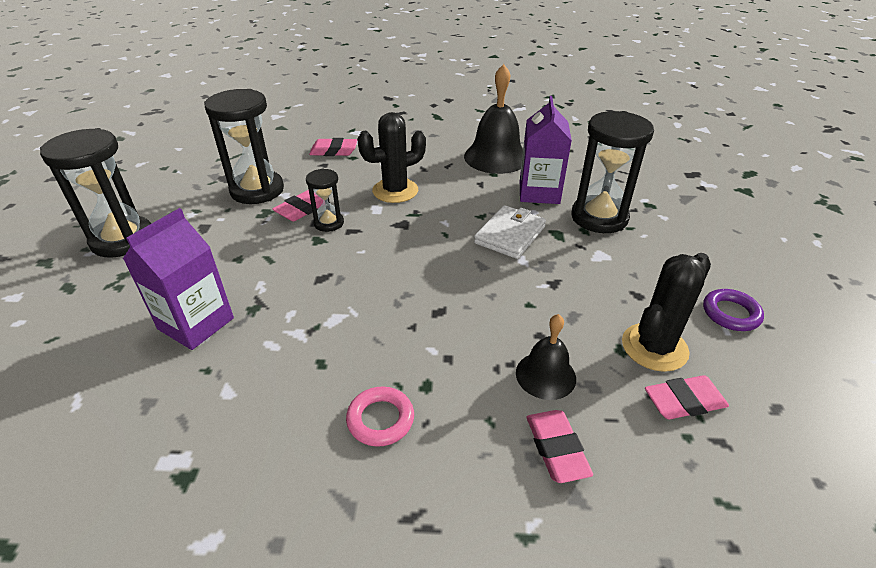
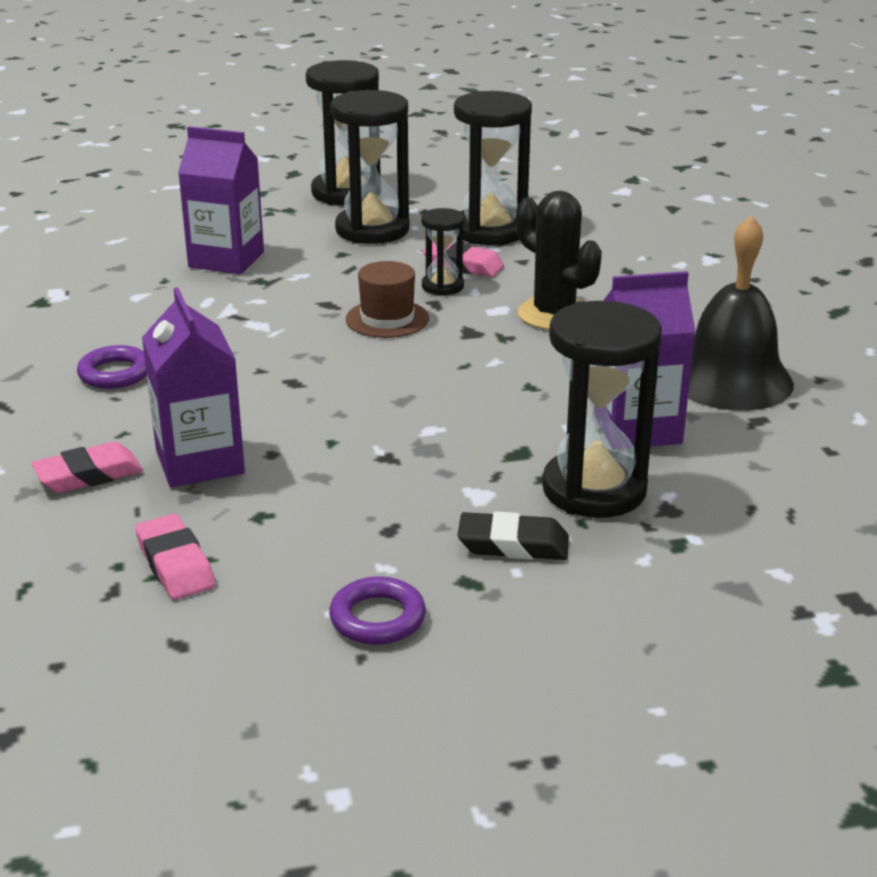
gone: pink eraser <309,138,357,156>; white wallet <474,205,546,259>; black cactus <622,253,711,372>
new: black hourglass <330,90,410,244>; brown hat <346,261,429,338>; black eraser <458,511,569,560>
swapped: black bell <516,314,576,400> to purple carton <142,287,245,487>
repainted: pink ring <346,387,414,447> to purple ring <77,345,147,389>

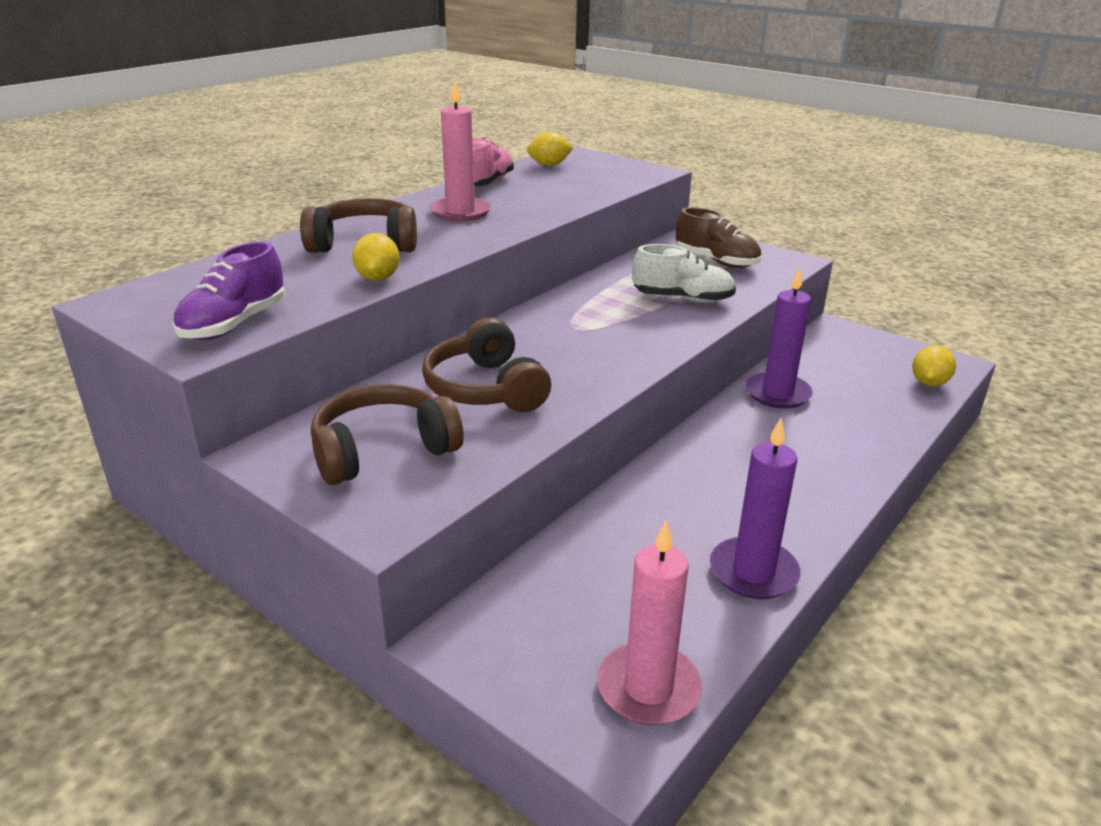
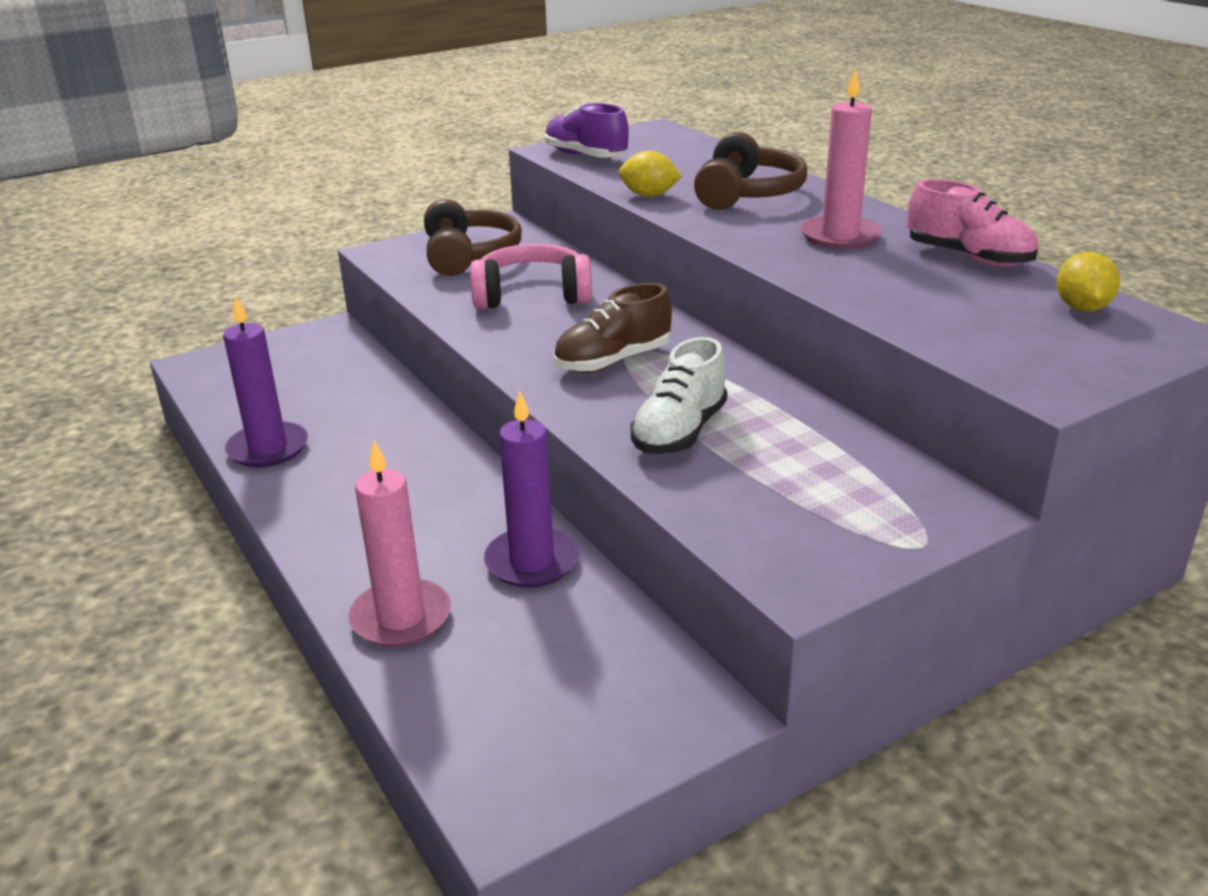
gone: yellow lemon <912,345,956,387>
shifted: pink candle <597,521,702,725> to <349,441,451,647>; brown shoe <676,207,761,268> to <553,283,672,373>
repainted: brown headphones <422,318,551,412> to pink headphones <470,244,592,309>

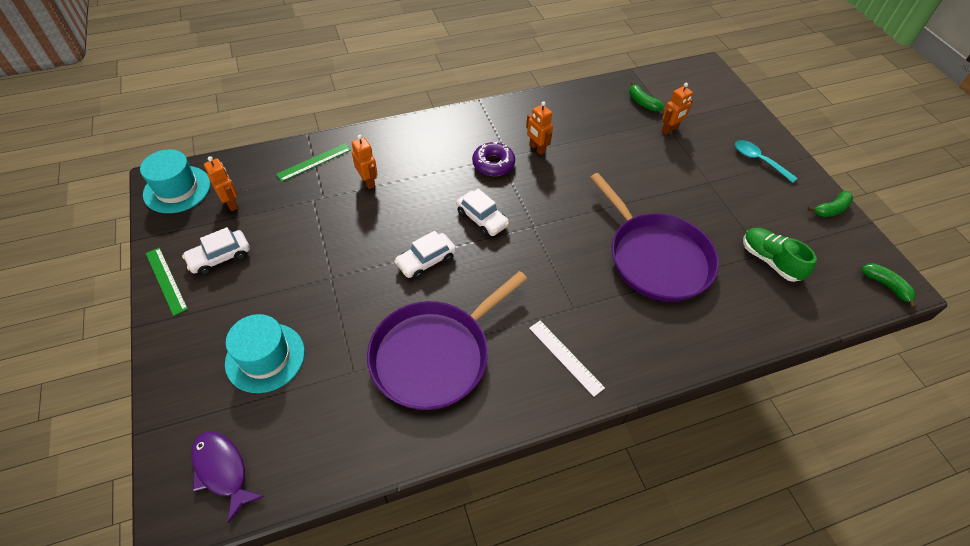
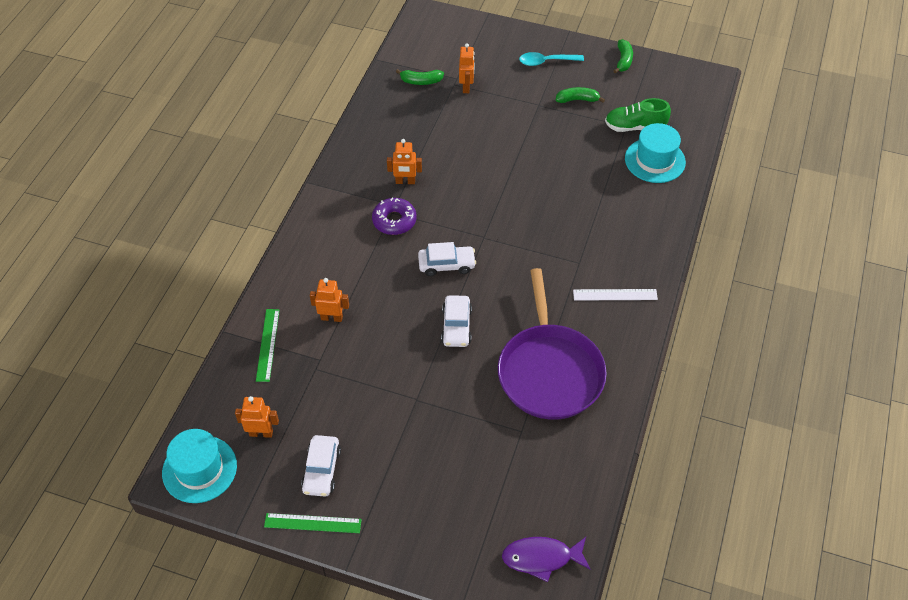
gone: purple pan <590,173,719,302>
shifted: green banana <861,263,916,308> to <556,87,605,103>; turquoise hat <225,314,305,393> to <625,123,686,183>

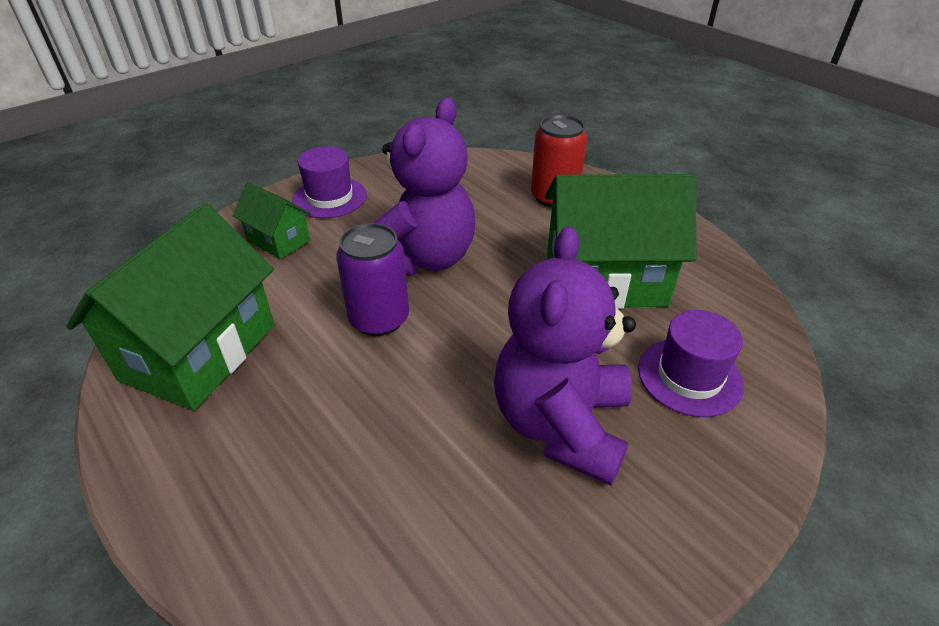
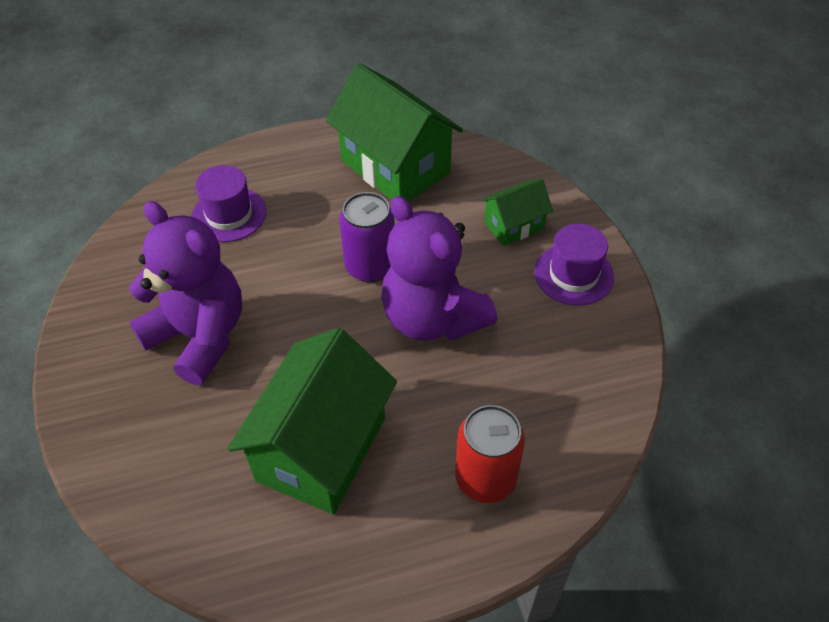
shifted: purple hat <638,310,744,417> to <192,165,266,242>

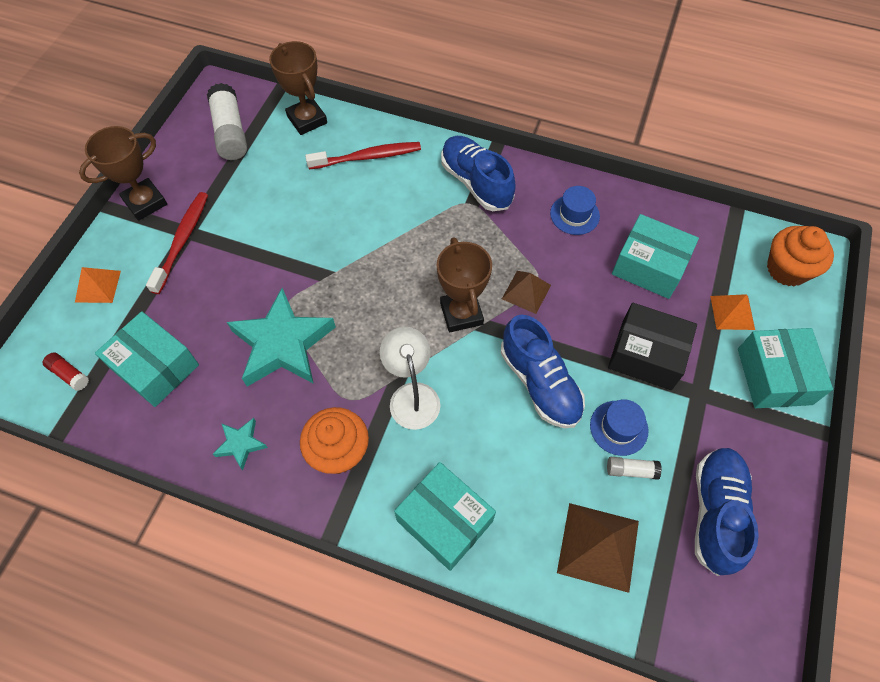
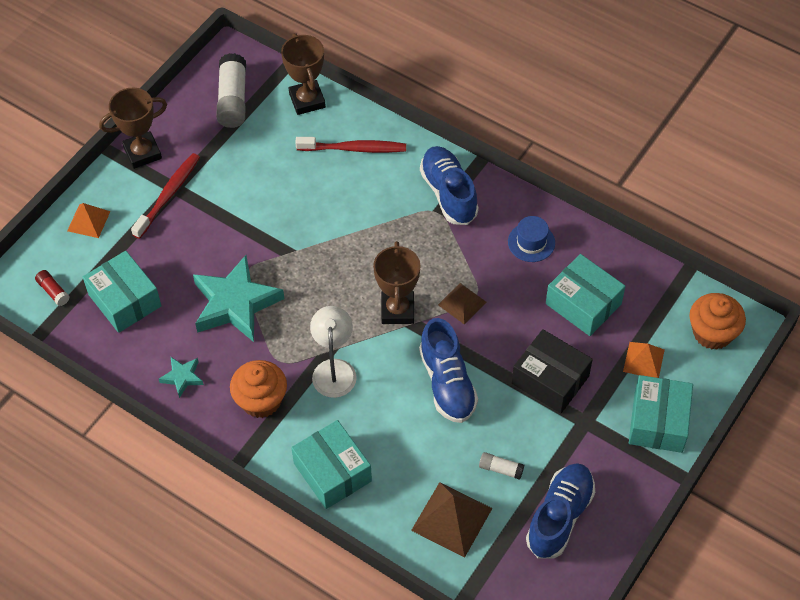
gone: blue hat <590,399,649,456>

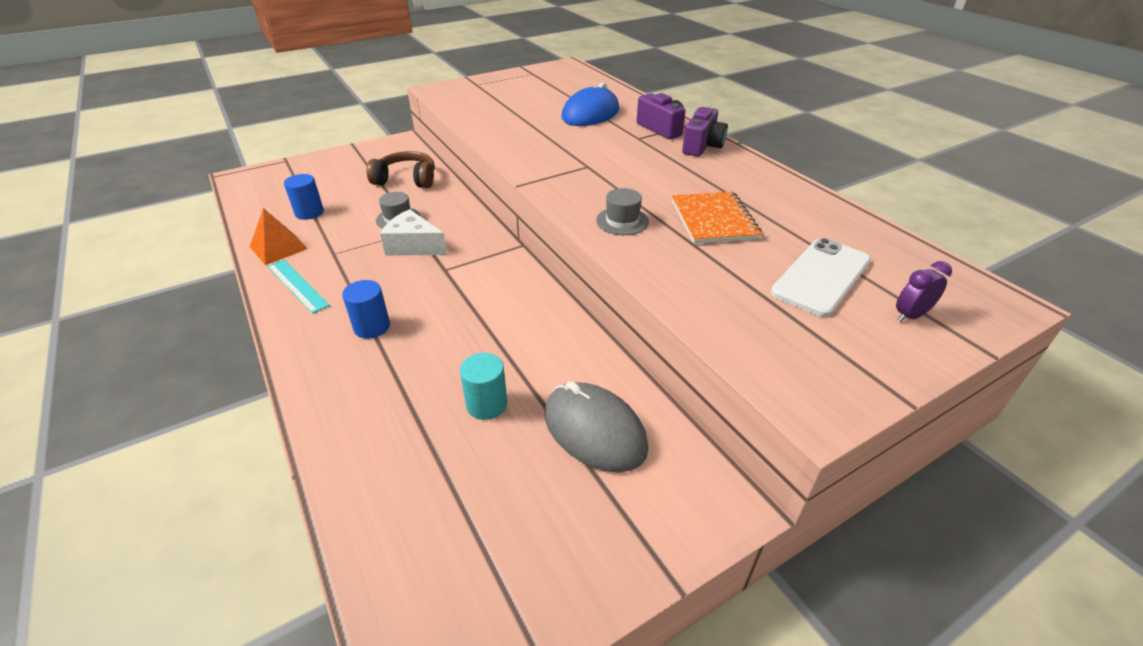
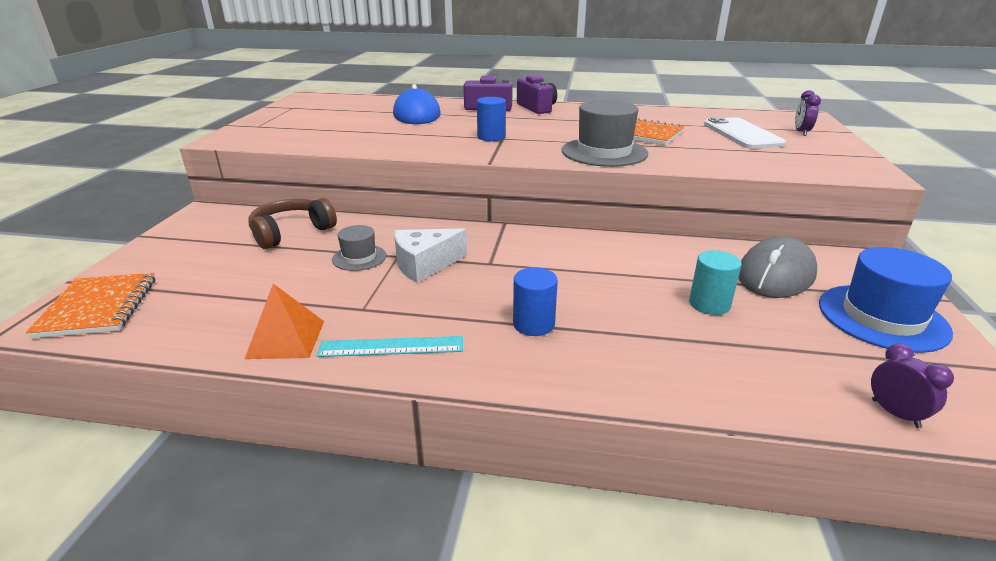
new: orange notebook <26,273,155,338>; blue hat <819,247,953,353>; purple clock <871,344,954,428>
shifted: blue cylinder <284,174,324,220> to <477,97,506,141>
rotated: grey mouse <545,381,649,473> = <738,237,817,298> 45 degrees counterclockwise
scaled: grey hat <596,188,649,235> = <562,100,648,167> x1.82

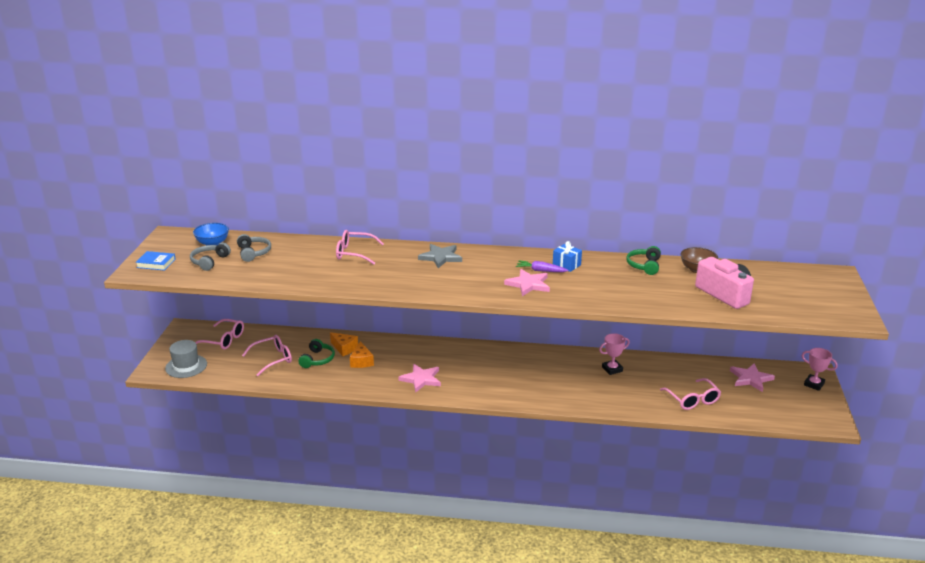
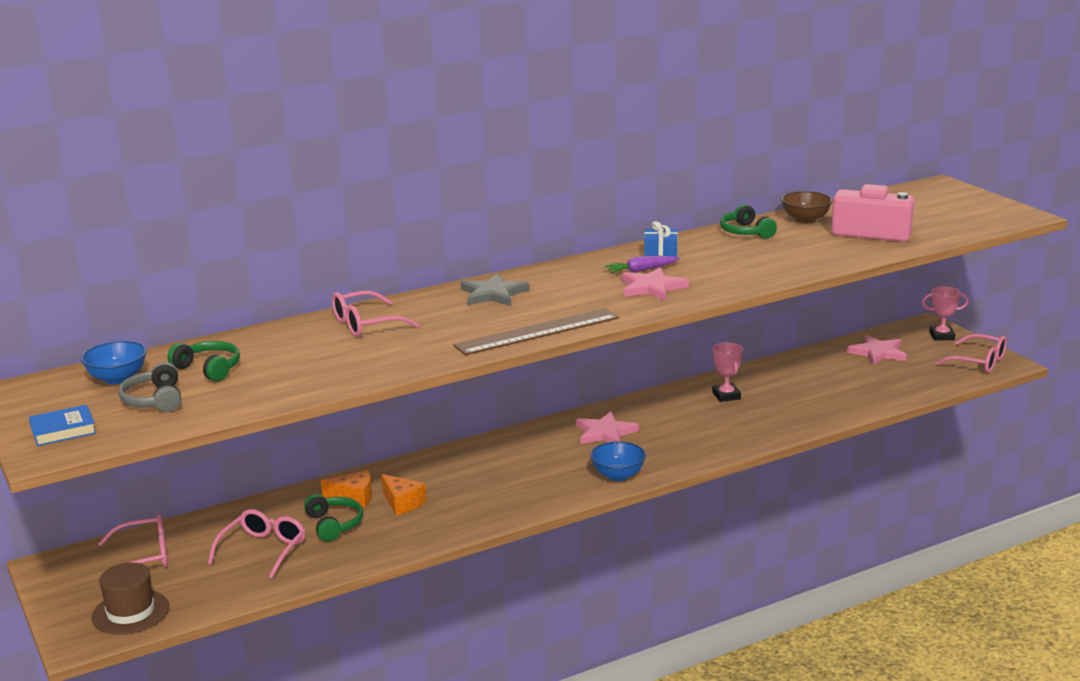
new: brown ruler <453,308,619,355>; blue bowl <590,441,646,481>
shifted: pink star <399,364,441,393> to <576,411,639,444>; pink glasses <660,378,721,410> to <935,334,1007,373>
repainted: grey hat <165,340,207,378> to brown hat <92,562,169,635>; grey headphones <237,234,271,262> to green headphones <167,341,240,381>
rotated: pink trophy <599,333,630,375> = <712,342,743,402> 45 degrees counterclockwise

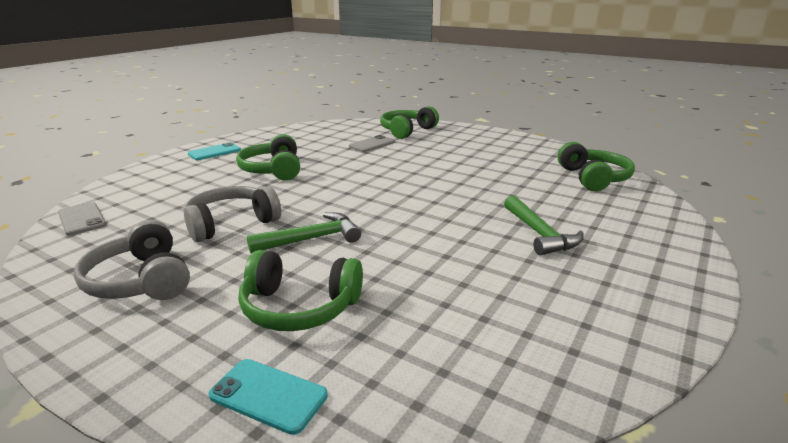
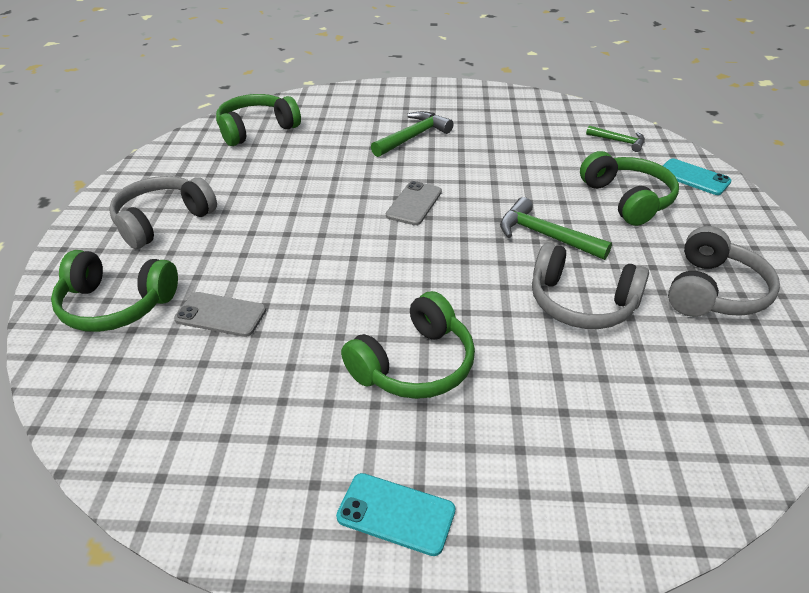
new: grey headphones <109,176,217,249>; green hammer <586,125,645,152>
shifted: grey phone <58,202,107,235> to <386,181,442,225>
rotated: turquoise phone <208,359,328,435> = <663,159,732,195> 45 degrees counterclockwise

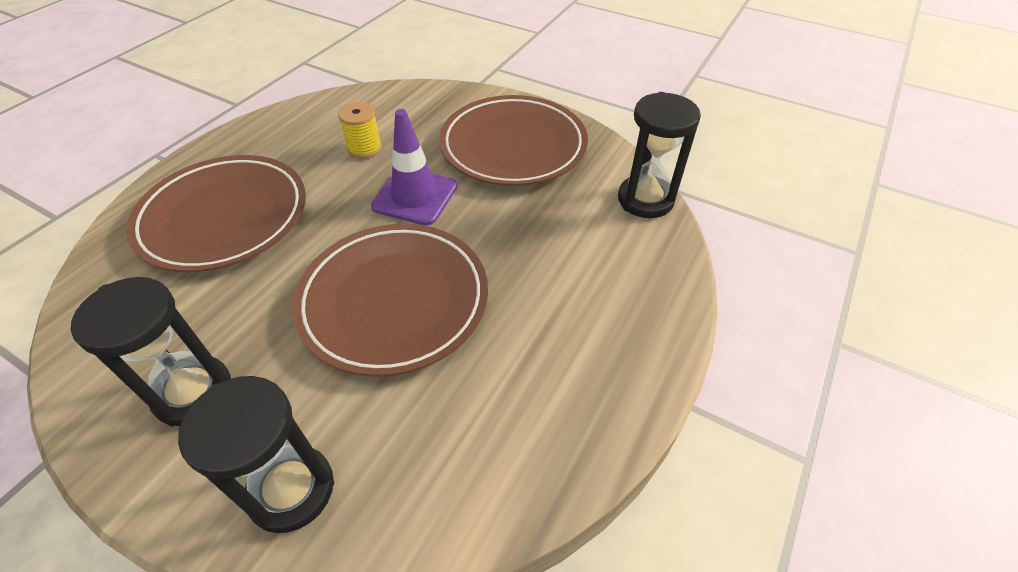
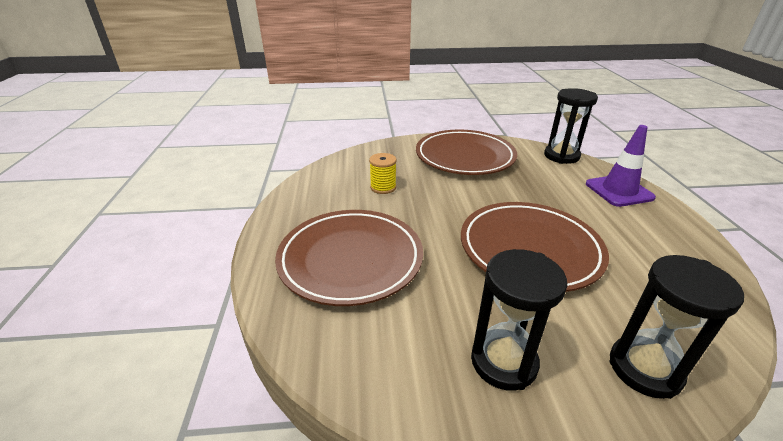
shifted: purple traffic cone <371,109,457,226> to <586,125,656,207>

